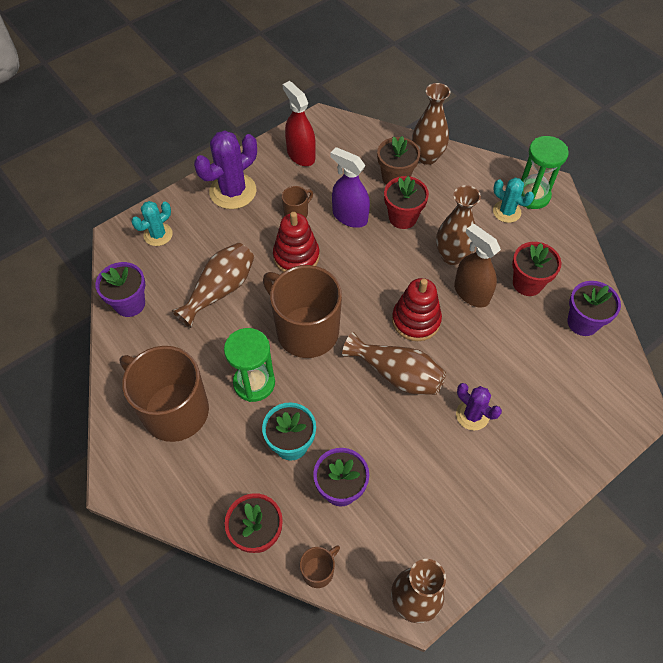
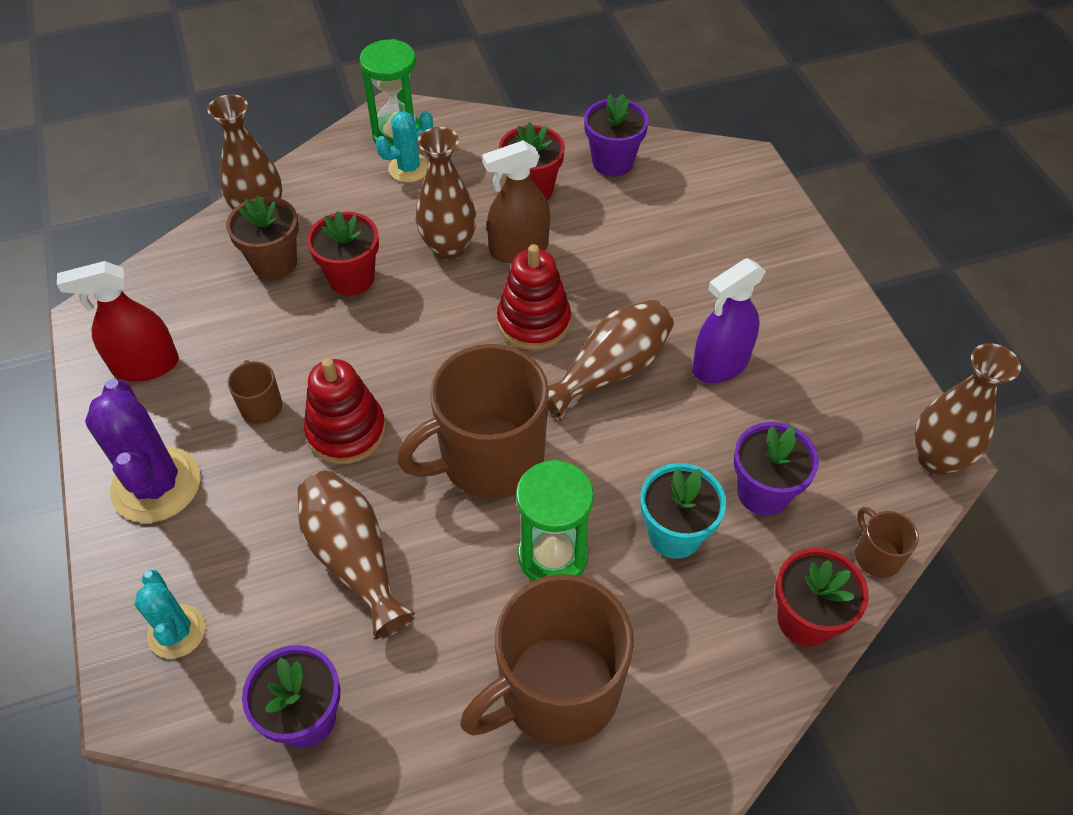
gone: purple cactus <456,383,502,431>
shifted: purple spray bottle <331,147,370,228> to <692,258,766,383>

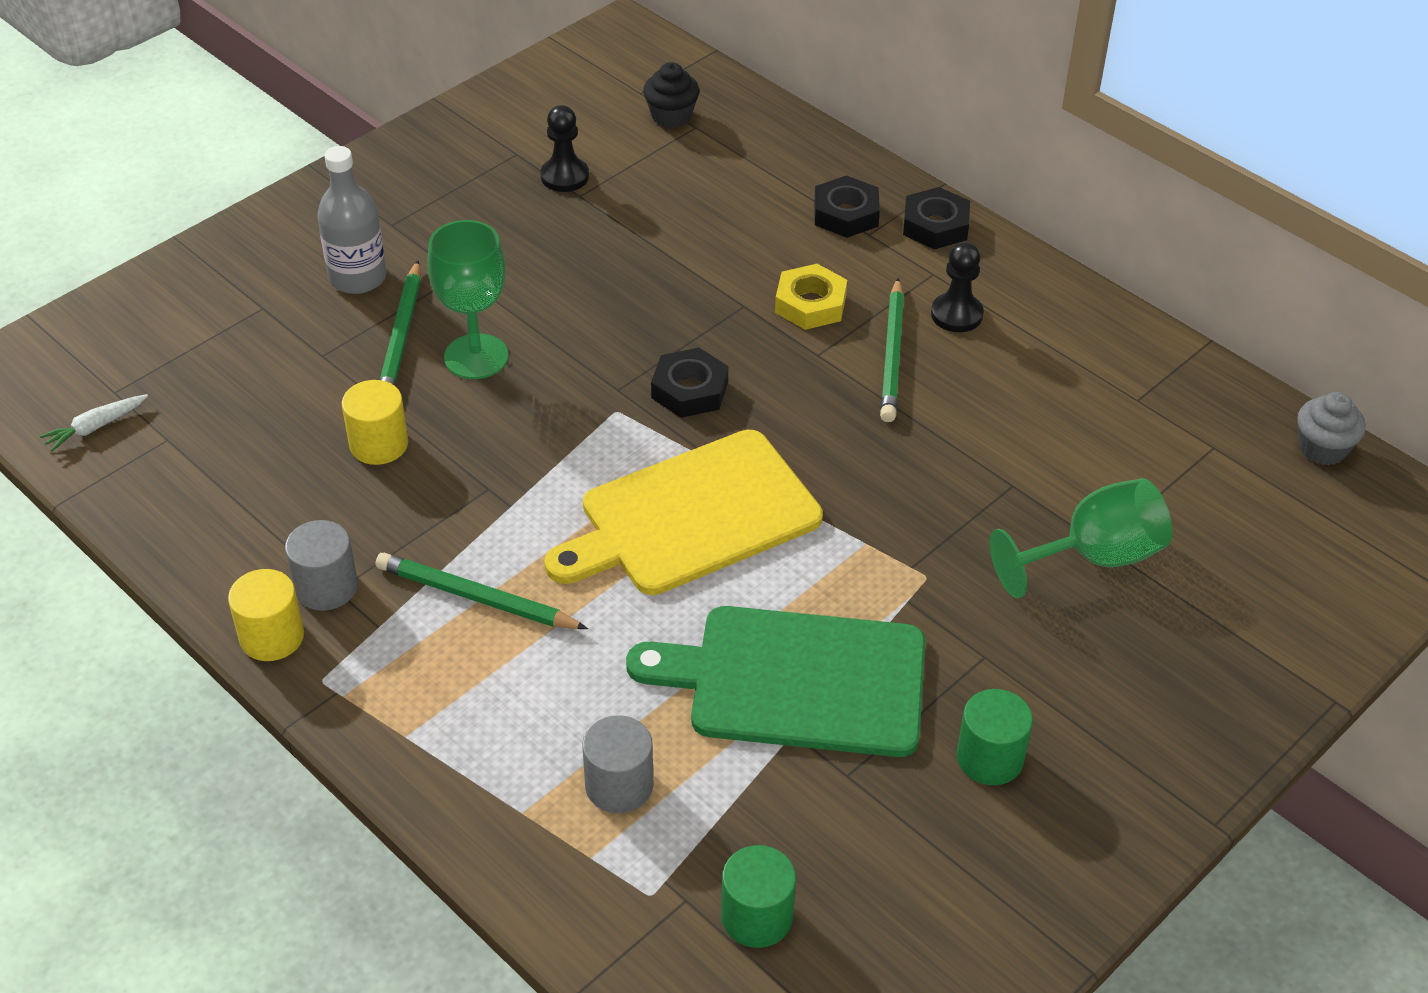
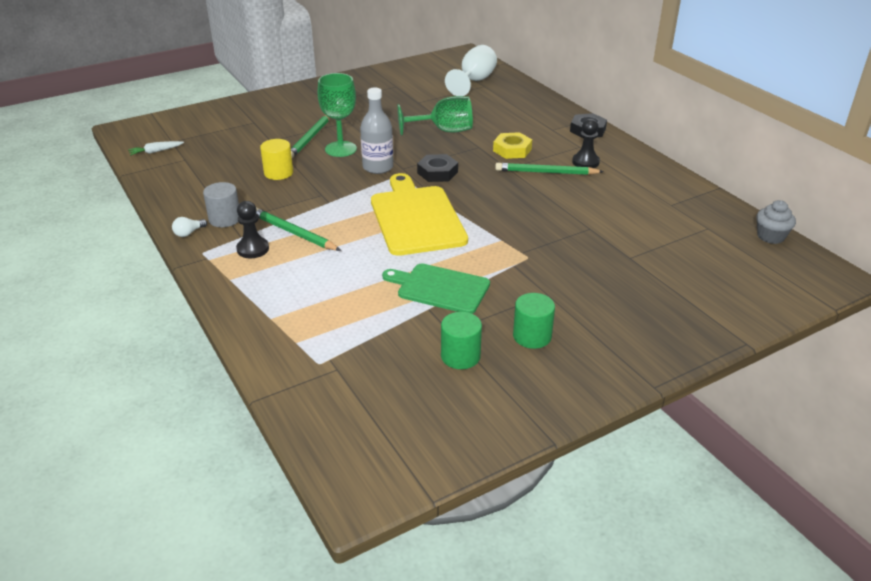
gone: grey cylinder <582,715,653,813>; black nut <814,175,880,238>
shifted: black pawn <540,105,589,192> to <236,201,269,258>; grey bottle <317,146,386,294> to <360,88,393,174>; green goblet <990,478,1172,598> to <398,96,473,136>; green cylinder <721,845,796,948> to <441,312,482,369>
swapped: yellow cylinder <228,569,304,661> to white light bulb <172,217,207,237>; black cupcake <643,62,699,128> to white goblet <445,45,497,96>
rotated: yellow cutting board <544,429,823,595> = <371,173,468,256> 90 degrees clockwise; green pencil <880,278,904,422> = <495,163,604,175> 75 degrees clockwise
scaled: green cutting board <626,606,925,757> = <382,263,490,314> x0.66

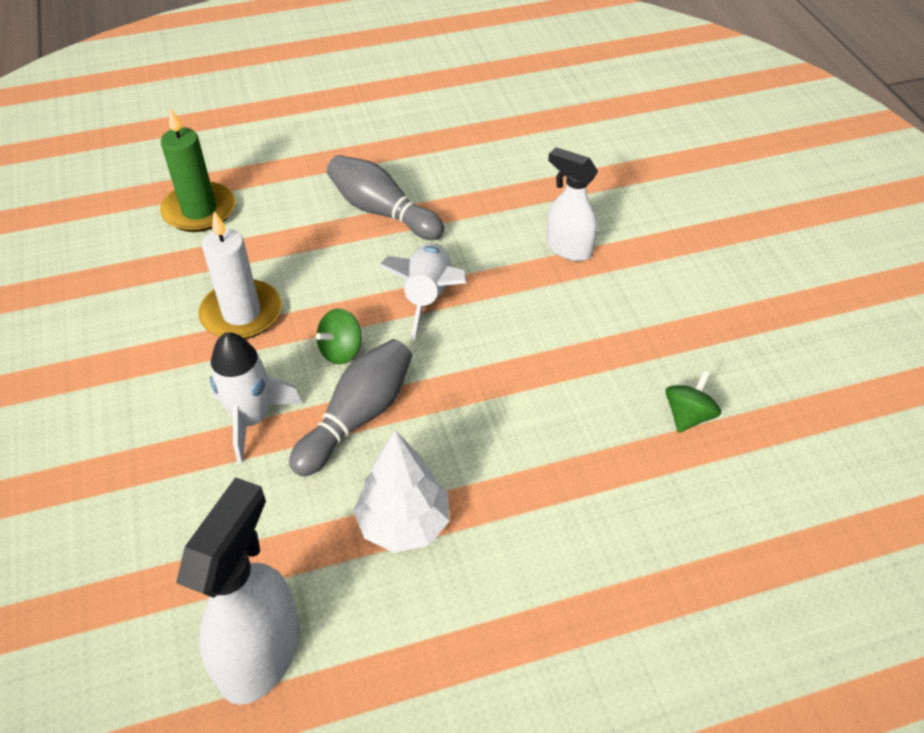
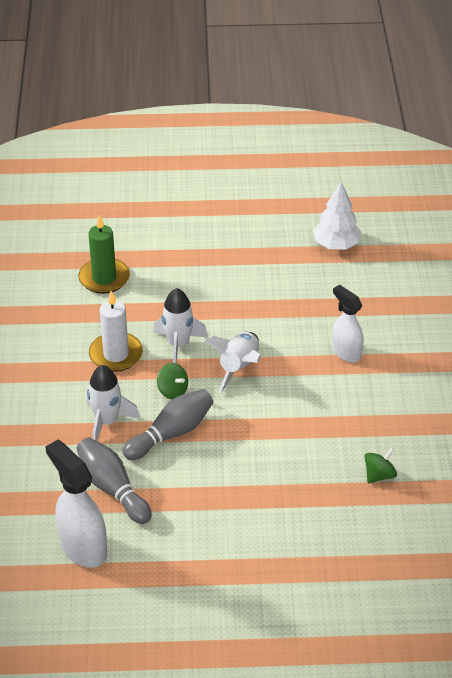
new: white rocket <153,288,208,363>
shifted: grey bowling pin <327,155,444,240> to <77,437,152,524>; white tree <353,430,450,553> to <313,182,362,250>
rotated: white spray bottle <176,477,299,705> = <46,440,107,568> 75 degrees counterclockwise; green spinning top <316,308,361,364> = <157,363,188,399> 105 degrees counterclockwise

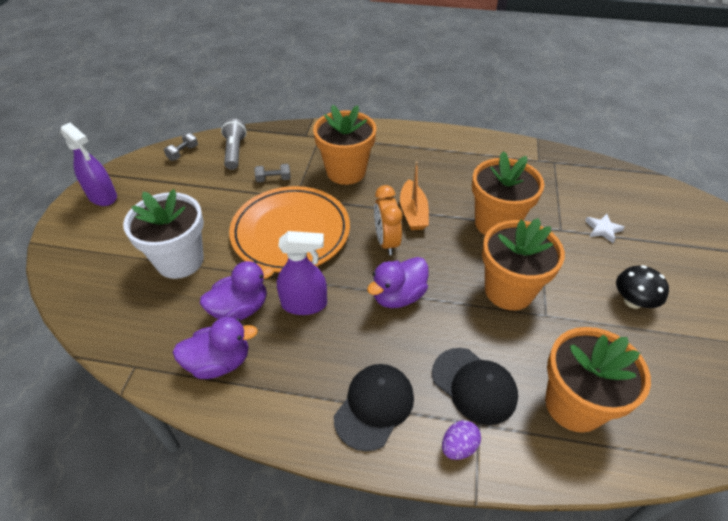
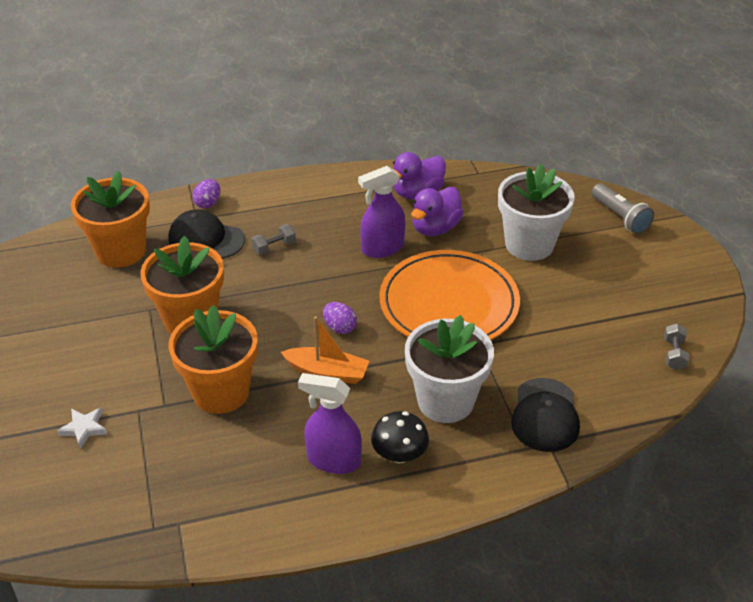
gone: purple duck <367,257,429,308>
shifted: grey dumbbell <254,164,291,182> to <251,224,296,255>; purple spray bottle <61,123,117,206> to <298,373,362,474>; black mushroom <616,265,669,309> to <371,411,429,463>; black cap <334,364,414,451> to <511,378,580,452>; grey flashlight <221,118,247,170> to <592,183,654,234>
swapped: orange clock <374,185,402,255> to purple egg <323,302,357,334>
repainted: orange flower pot <313,105,376,185> to white flower pot <405,315,494,423>
rotated: orange boat <400,161,429,230> = <281,316,369,384> 135 degrees clockwise

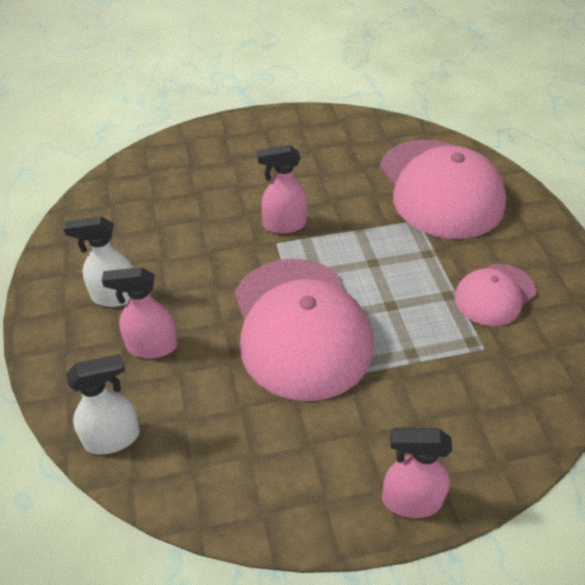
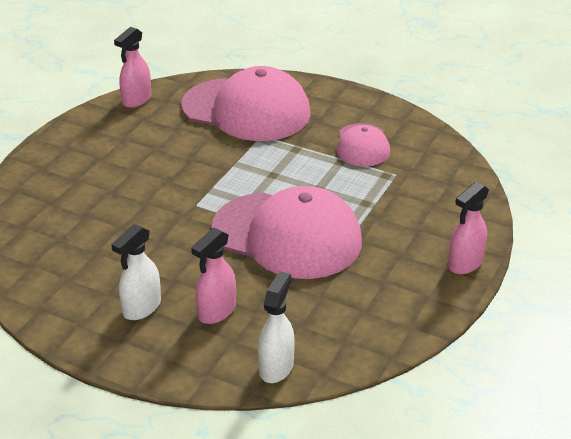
shifted: pink spray bottle <257,145,308,234> to <114,27,151,108>

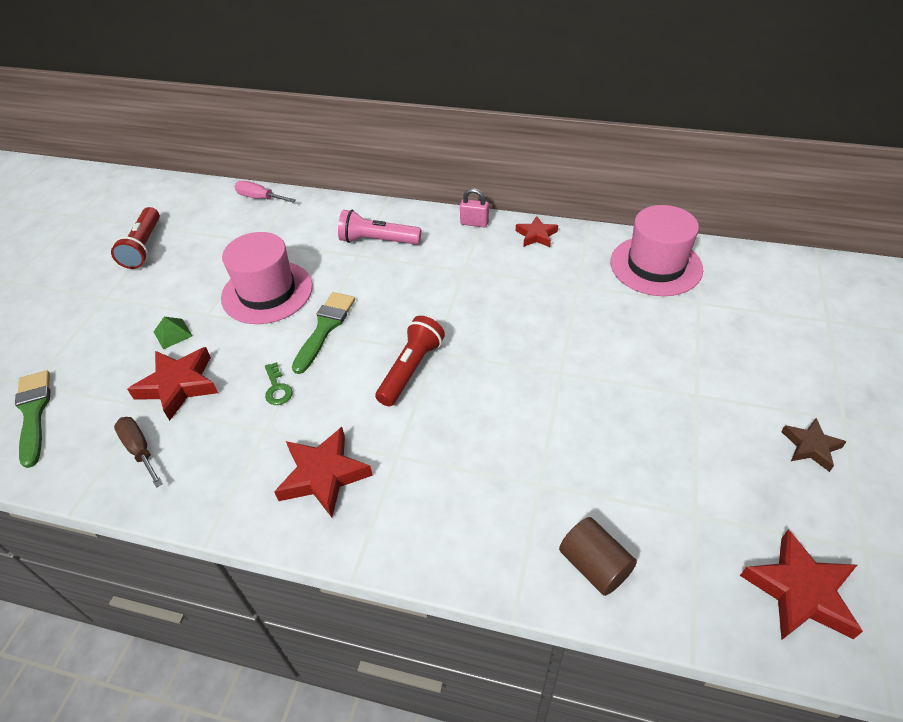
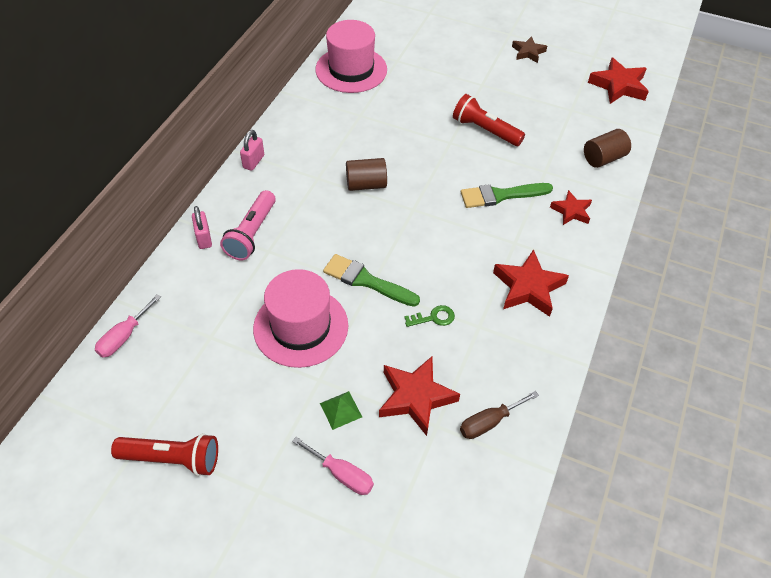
new: pink padlock <192,206,212,249>; pink screwdriver <292,437,374,495>; brown cylinder <346,158,387,191>
shifted: red flashlight <375,316,445,406> to <453,94,525,146>; green brush <15,370,50,468> to <461,183,553,208>; red star <516,216,558,247> to <550,190,592,225>

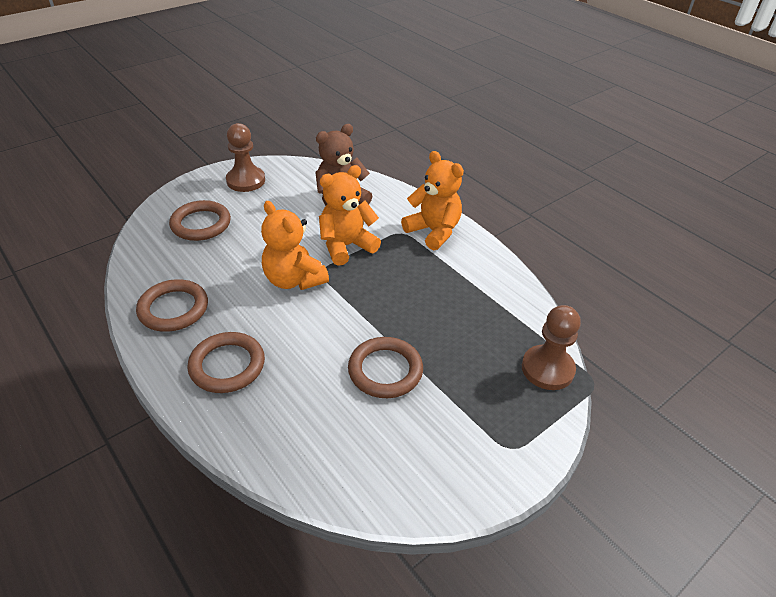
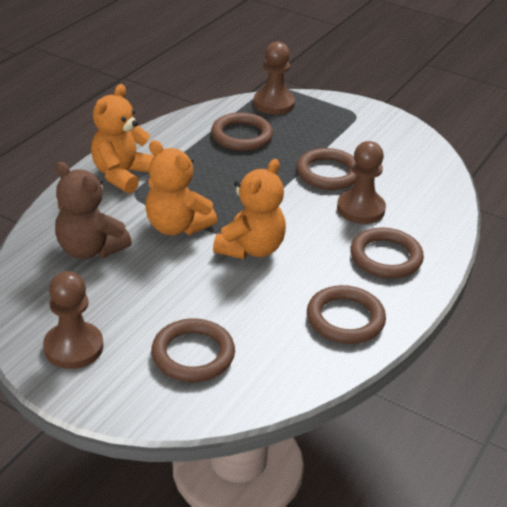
new: brown ring <211,112,273,151>; brown pawn <337,141,386,224>

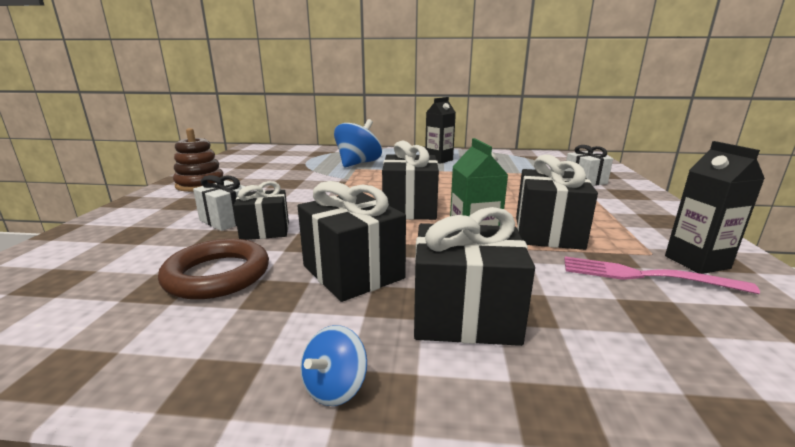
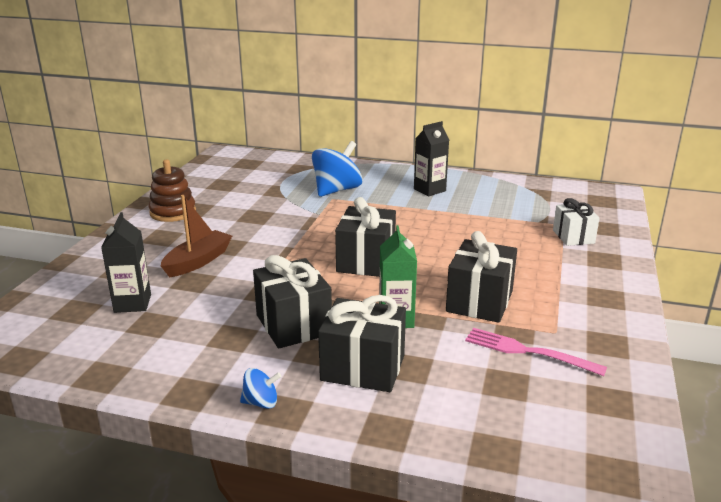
gone: brown ring <158,239,269,299>; black gift <233,181,289,240>
shifted: black carton <665,141,765,274> to <101,212,151,313>
swapped: white gift <193,175,246,231> to brown boat <161,195,232,277>
rotated: blue spinning top <300,325,367,406> = <240,368,281,409> 135 degrees counterclockwise

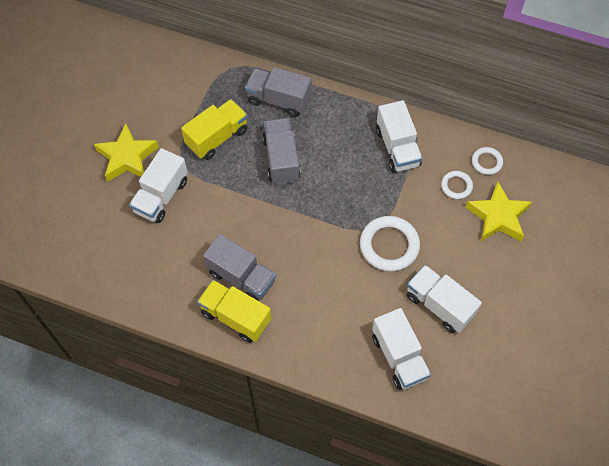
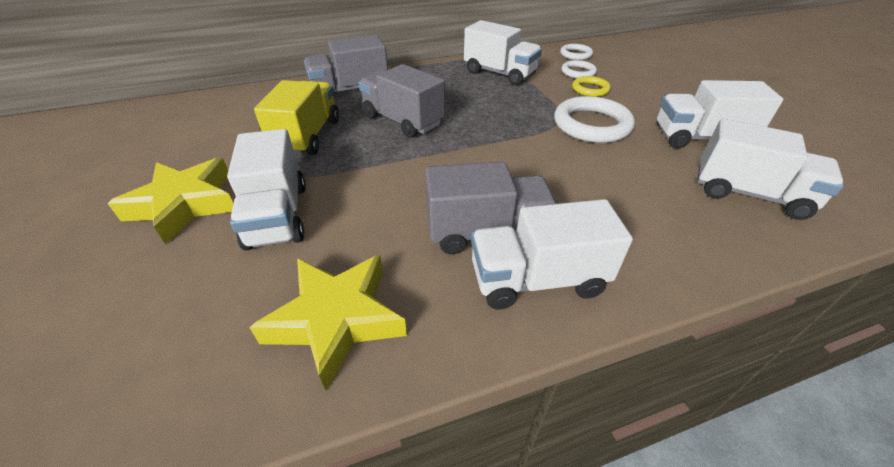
new: yellow ring <572,76,611,97>
shifted: yellow star <465,182,532,241> to <249,255,407,391>
repainted: yellow truck <197,280,271,343> to white truck <471,199,633,310>

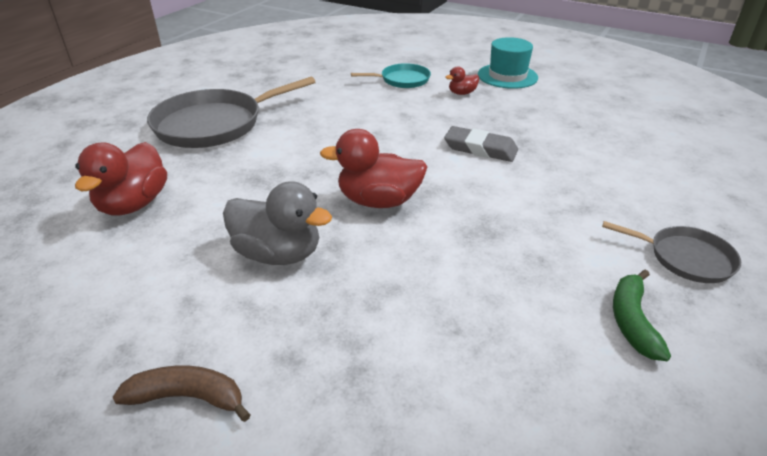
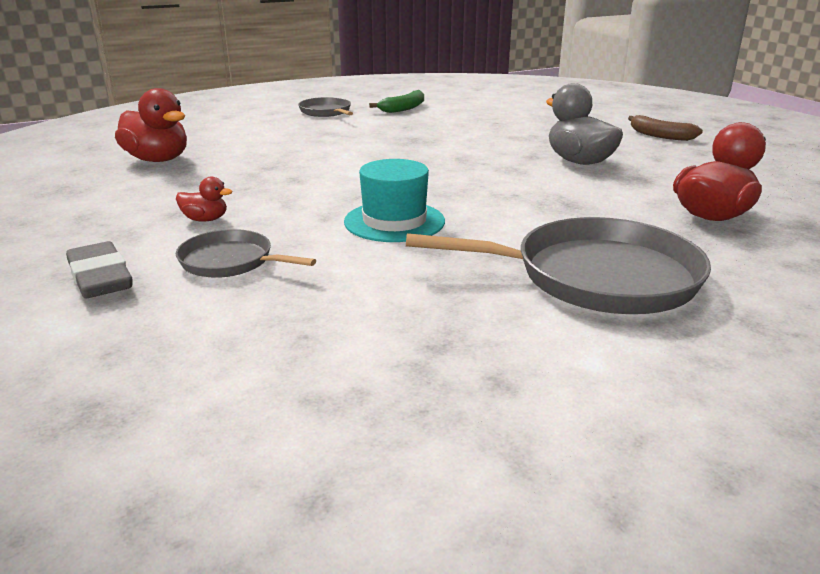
shifted: grey eraser <444,126,518,162> to <66,241,132,298>; red duck <320,129,427,208> to <115,88,187,162>; turquoise hat <478,37,538,89> to <344,159,445,242>
repainted: turquoise pan <351,63,431,88> to grey pan <176,229,316,278>

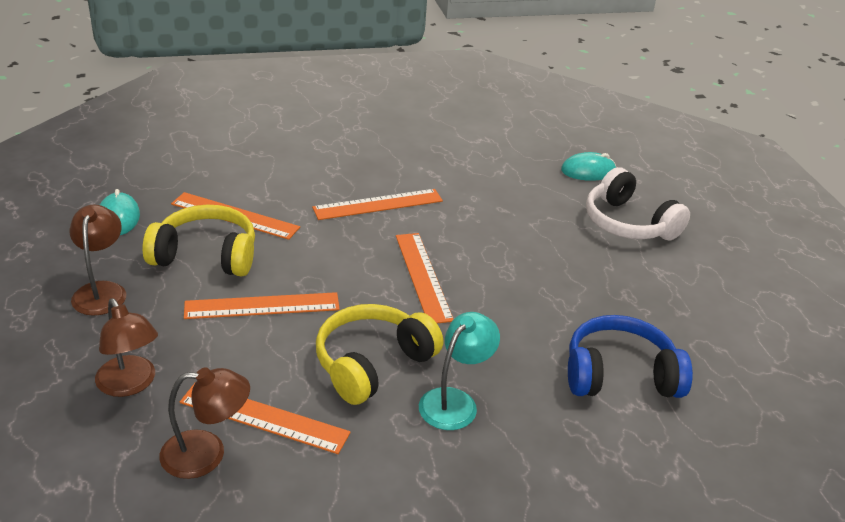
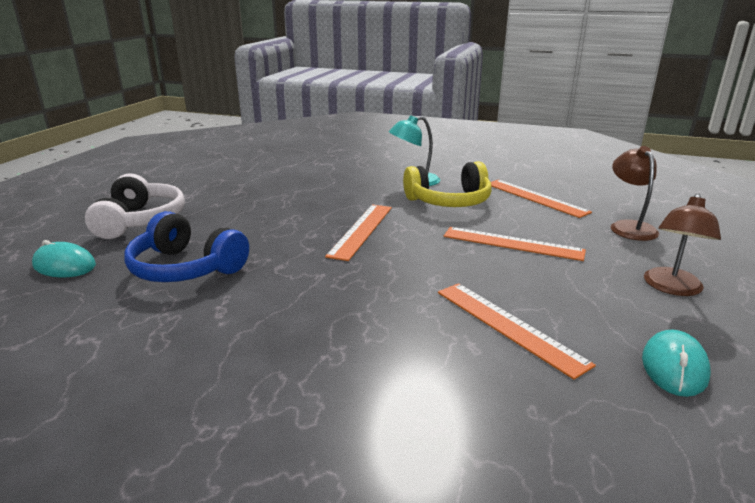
gone: yellow headphones <143,205,255,276>; brown lamp <160,367,250,479>; orange ruler <312,189,443,220>
shifted: blue headphones <568,315,693,398> to <124,211,249,282>

